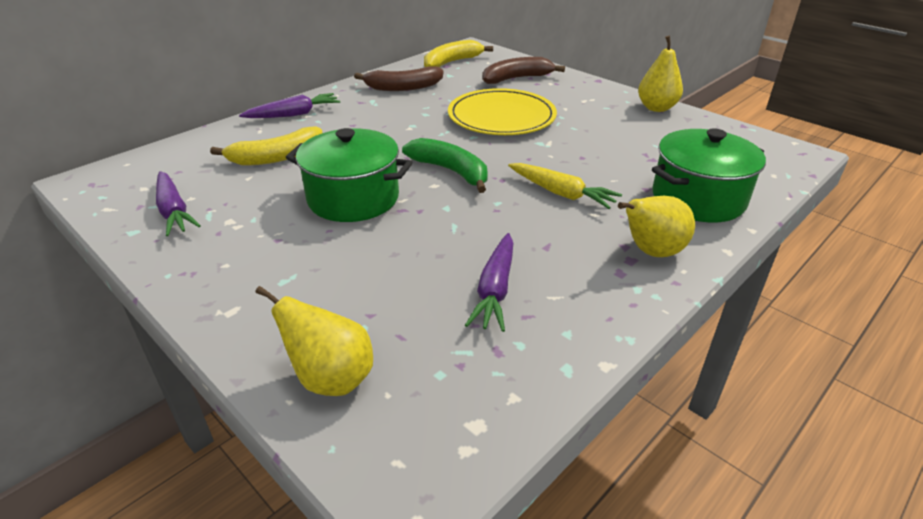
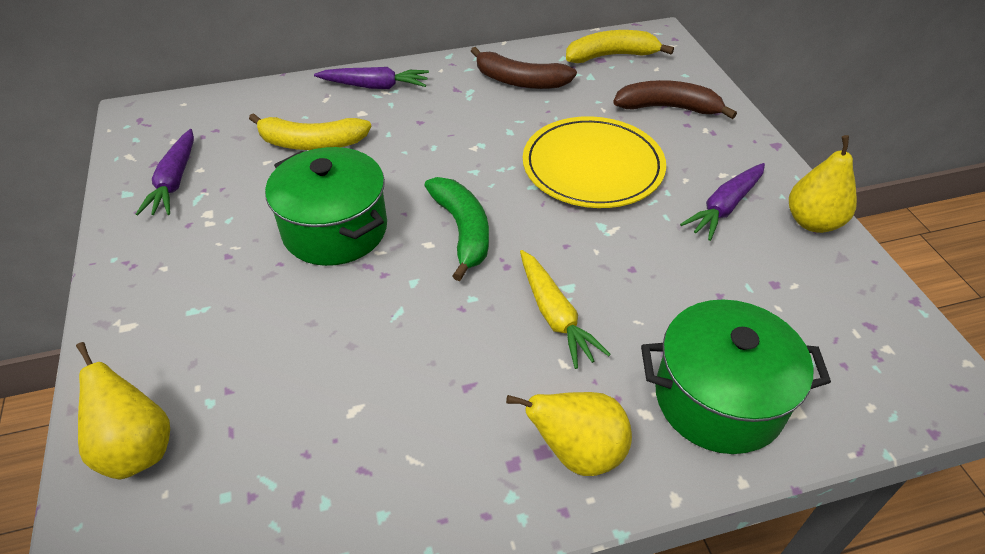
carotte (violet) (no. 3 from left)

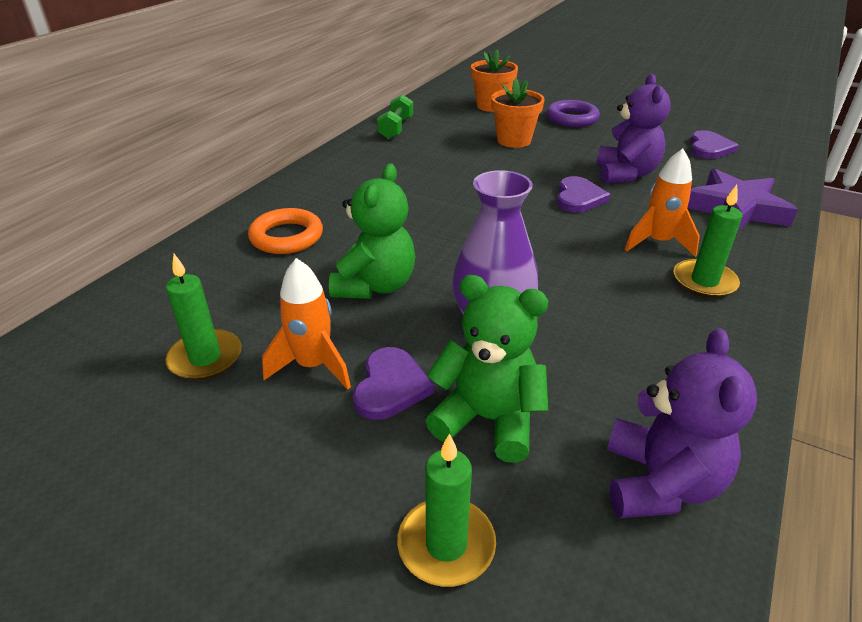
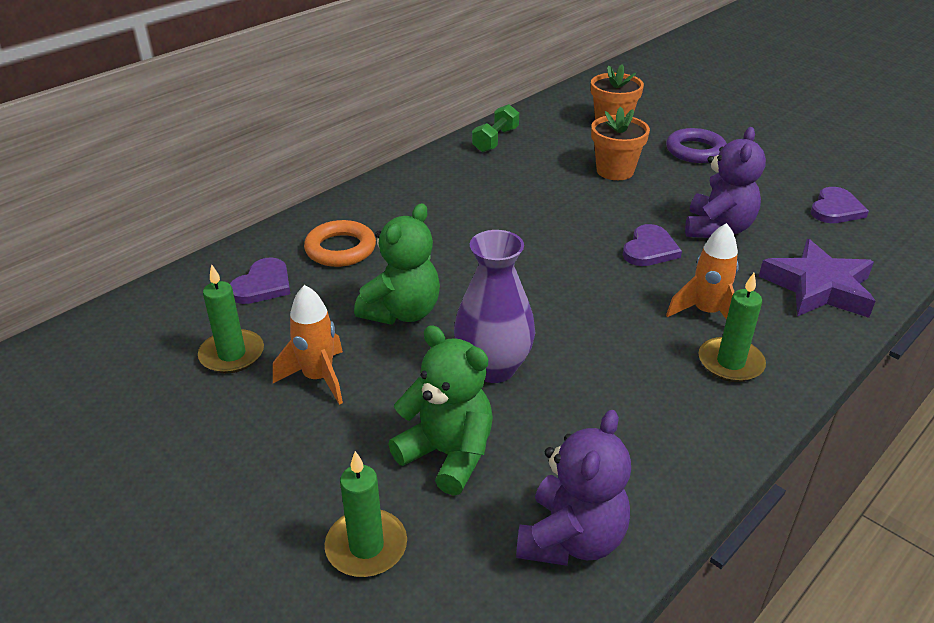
cœur (violet) (no. 1 from left)

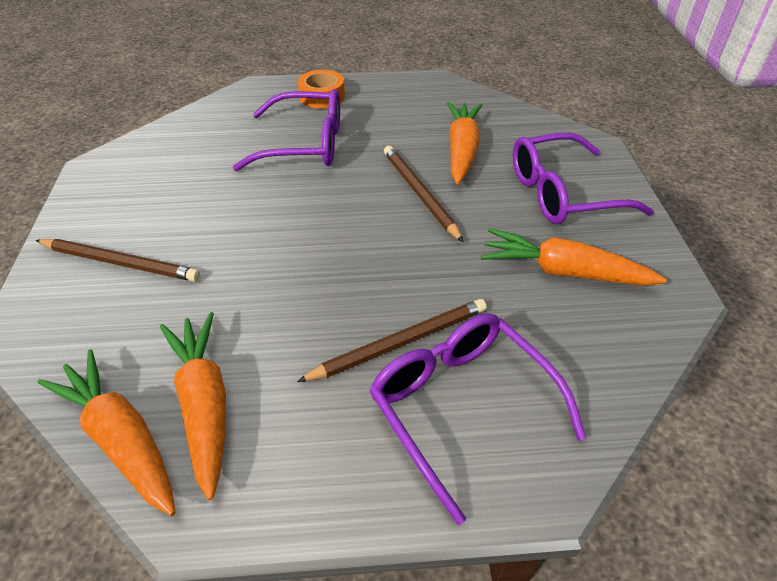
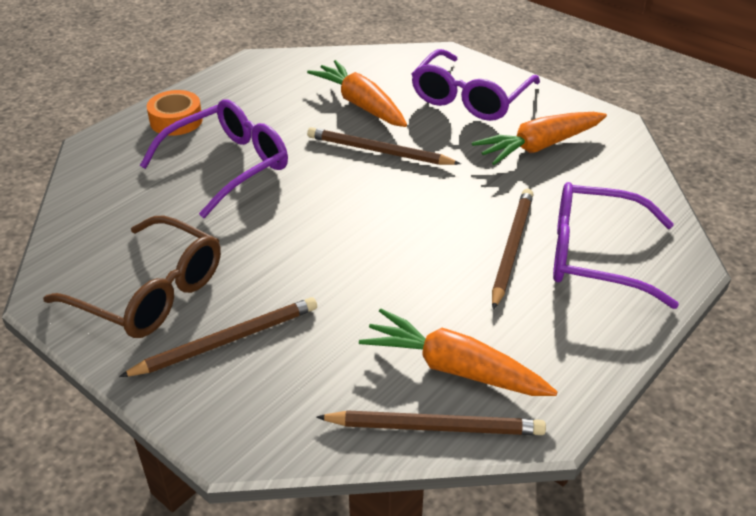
lunettes (marron)
crayon (marron) (no. 3 from left)

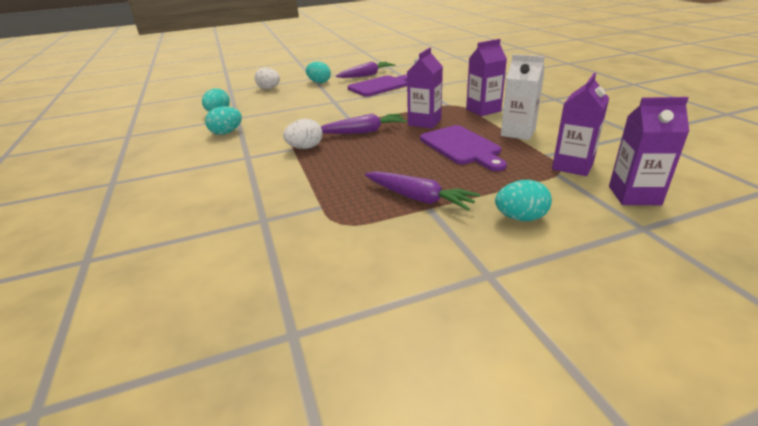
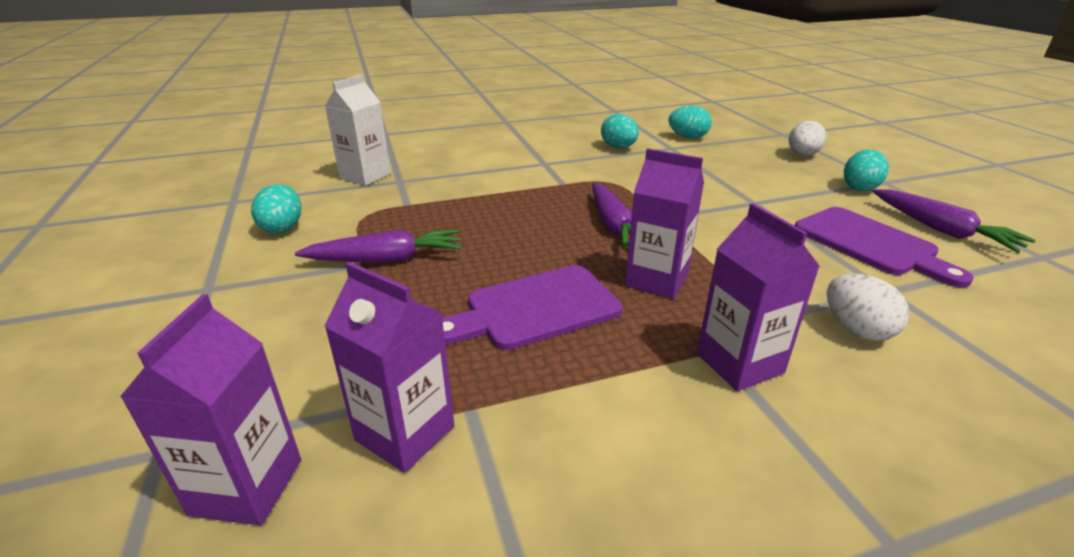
œuf (turquoise) (no. 1 from left)
carotte (violet) (no. 1 from left)
brique de lait (blanc)
œuf (blanc) (no. 2 from left)

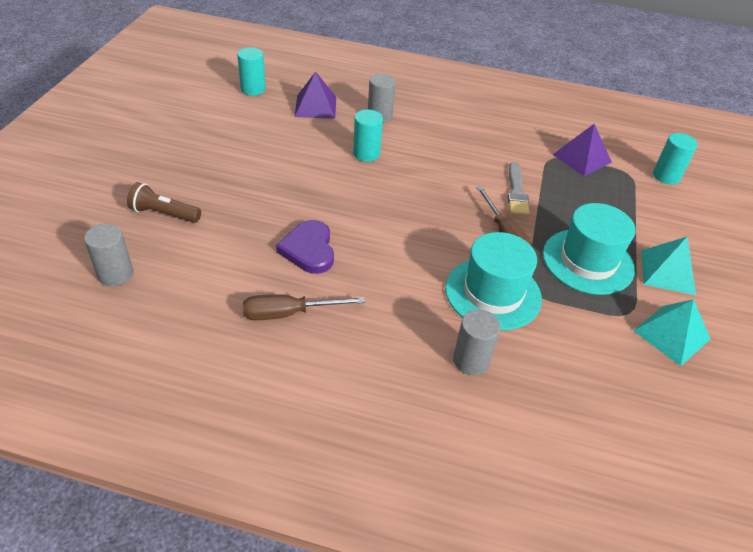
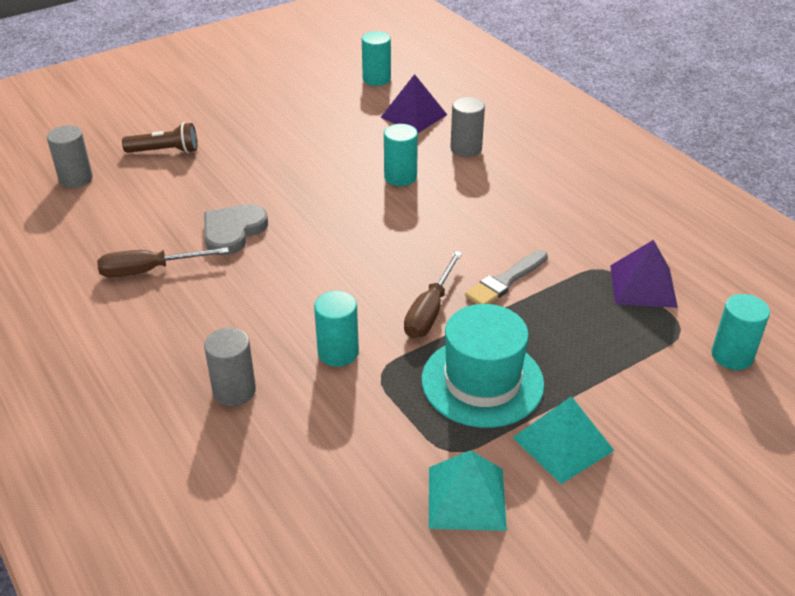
tournevis (marron) (no. 1 from left)
lampe de poche (marron)
cœur (gris)
cylindre (turquoise) (no. 1 from left)

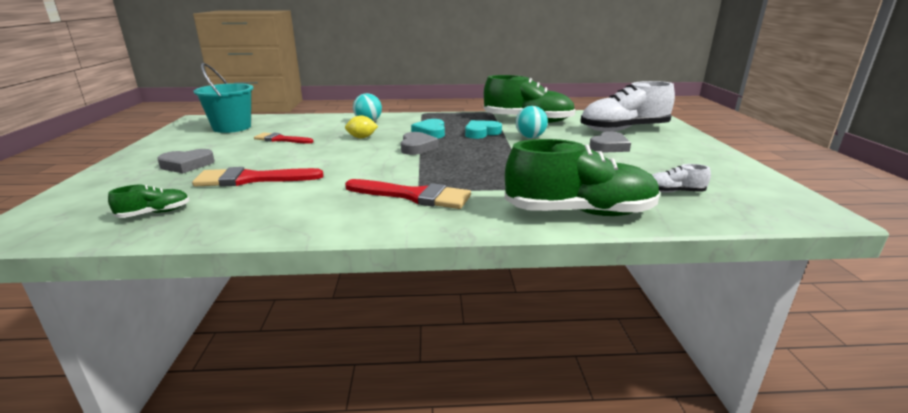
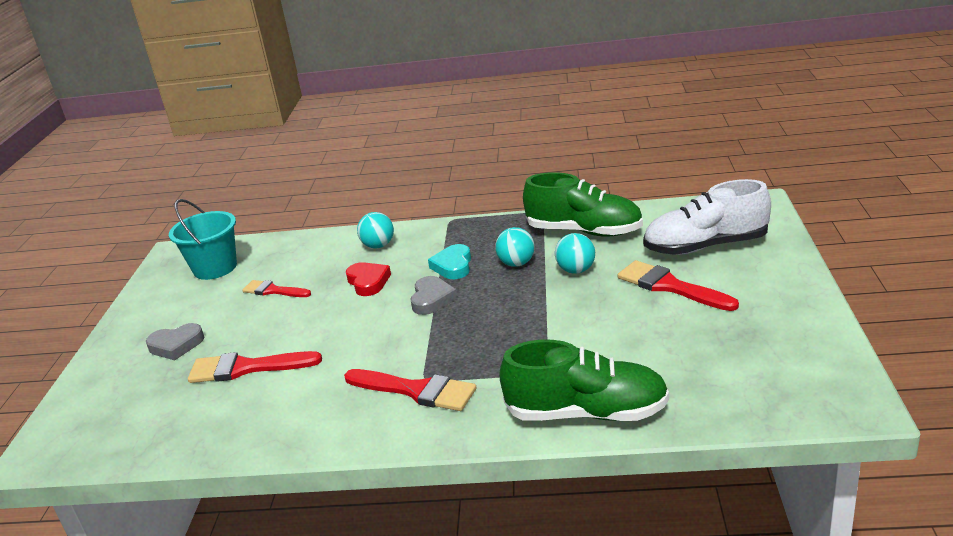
cœur (rouge)
balle (turquoise) (no. 2 from left)
pinceau (rouge) (no. 4 from left)
chaussure (vert) (no. 1 from left in the first image)
chaussure (blanc) (no. 2 from left in the first image)

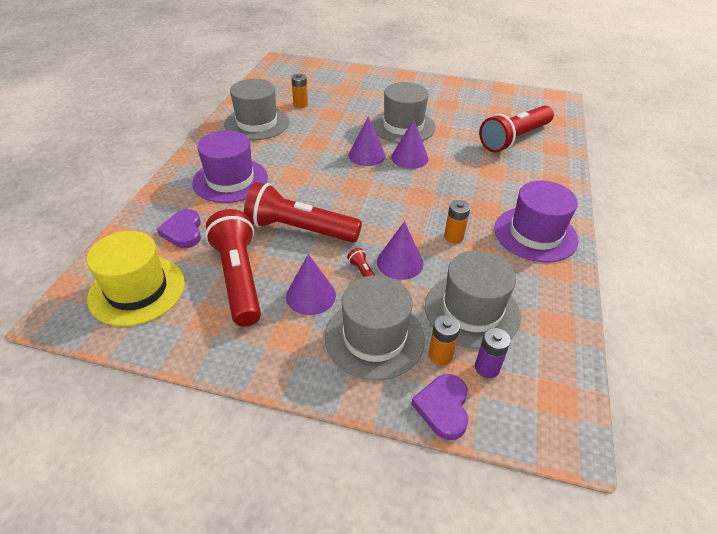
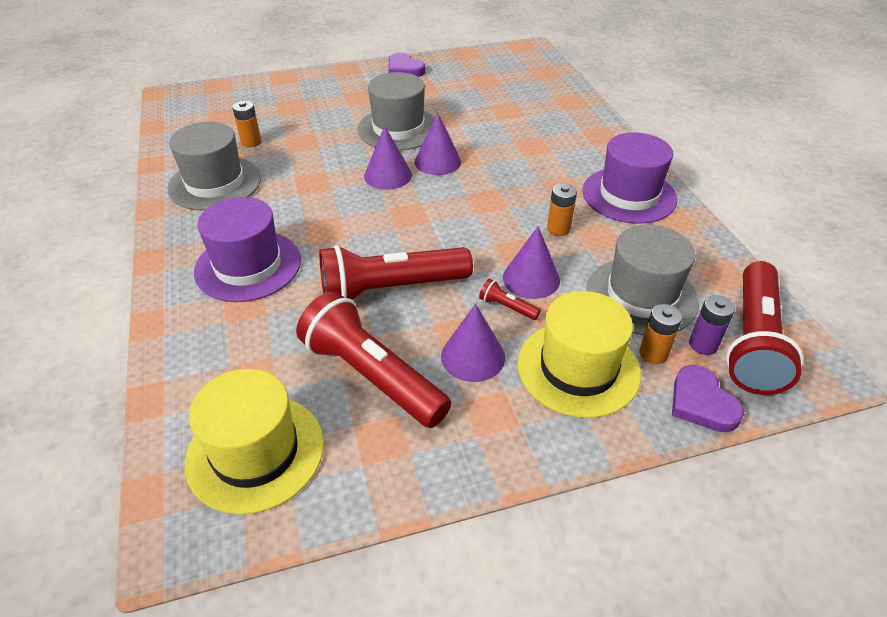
cœur (violet) (no. 1 from left)
chapeau (jaune) (no. 2 from left)
lampe de poche (rouge) (no. 4 from left)

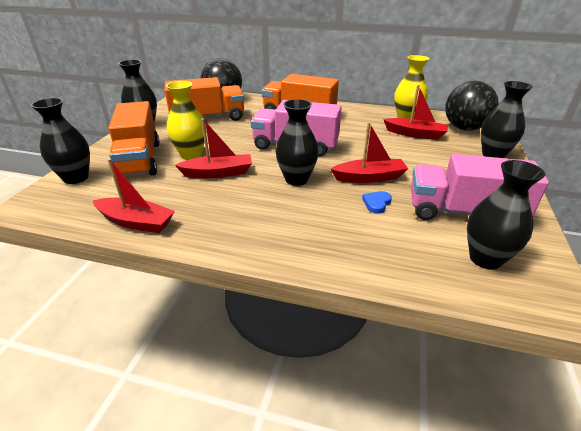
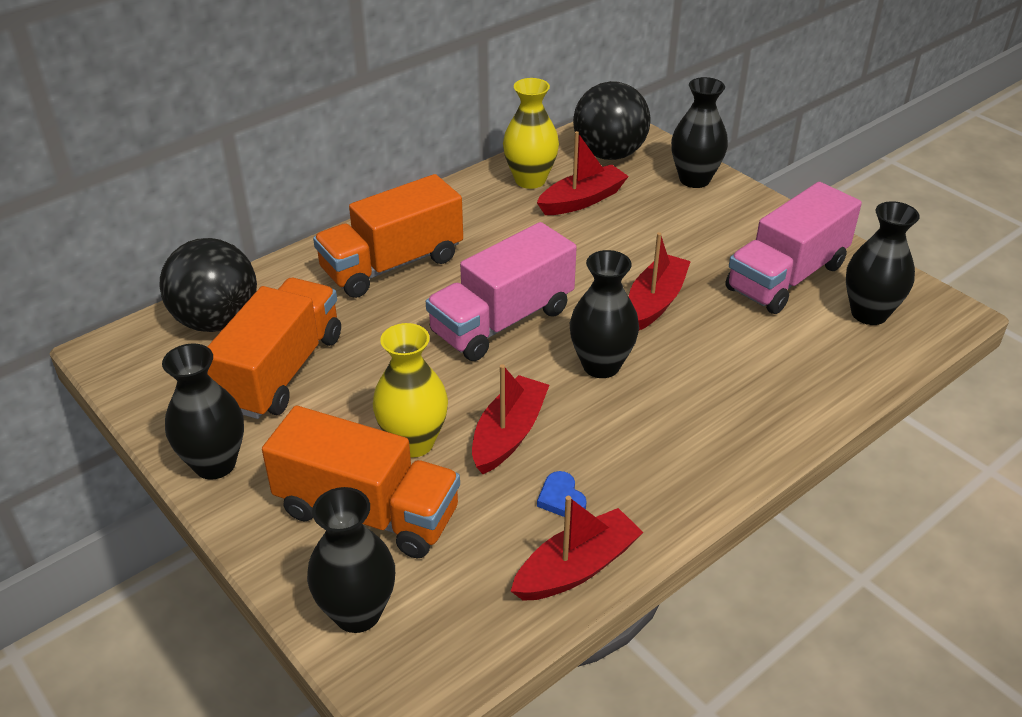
cœur (bleu)

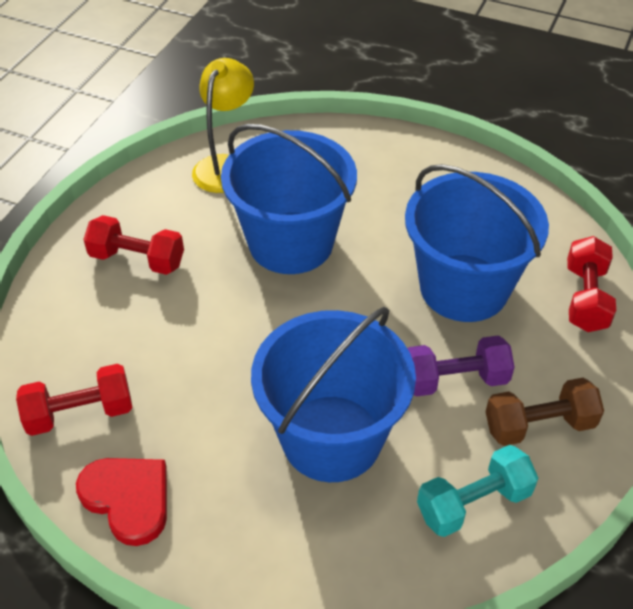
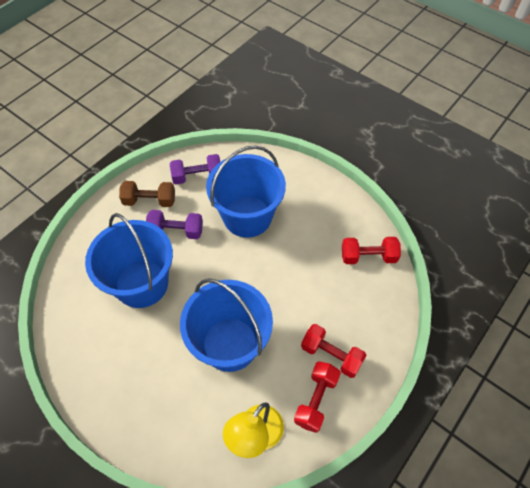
haltère (violet) (no. 2 from left)
haltère (rouge) (no. 1 from left)
cœur (rouge)

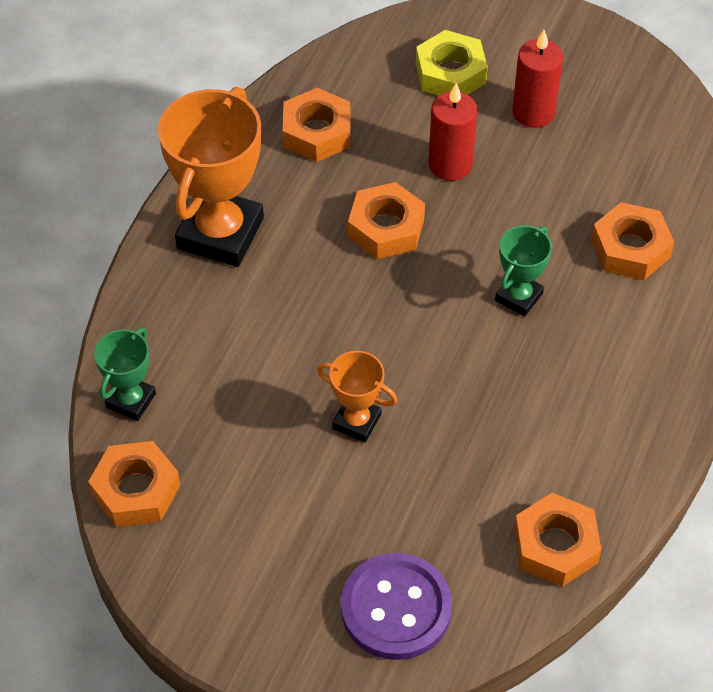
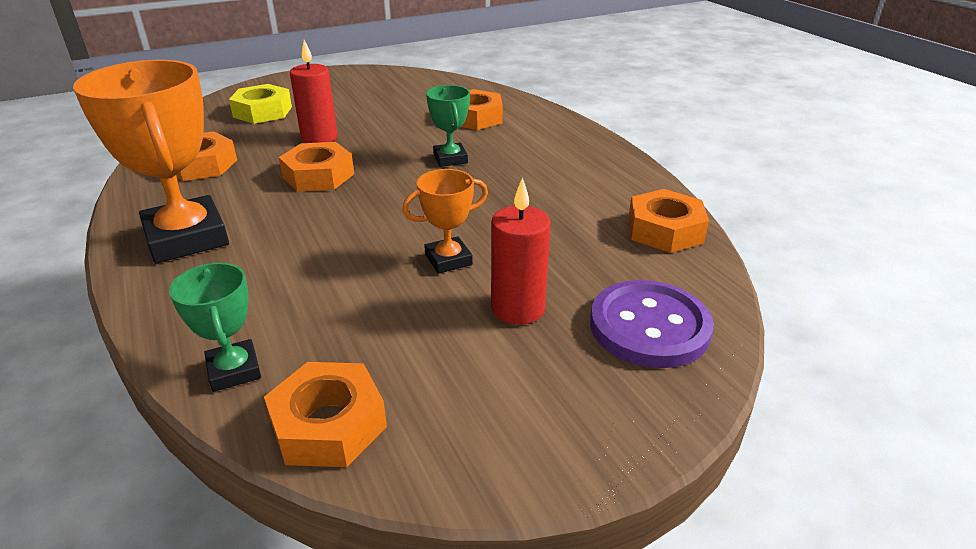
bougie (rouge) (no. 2 from left)

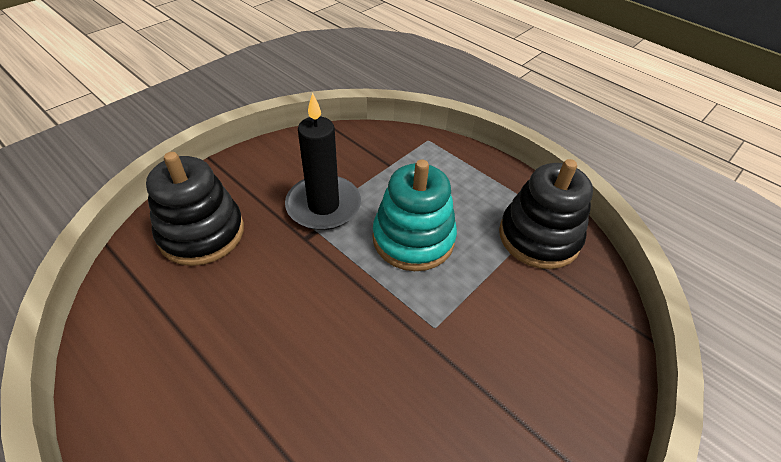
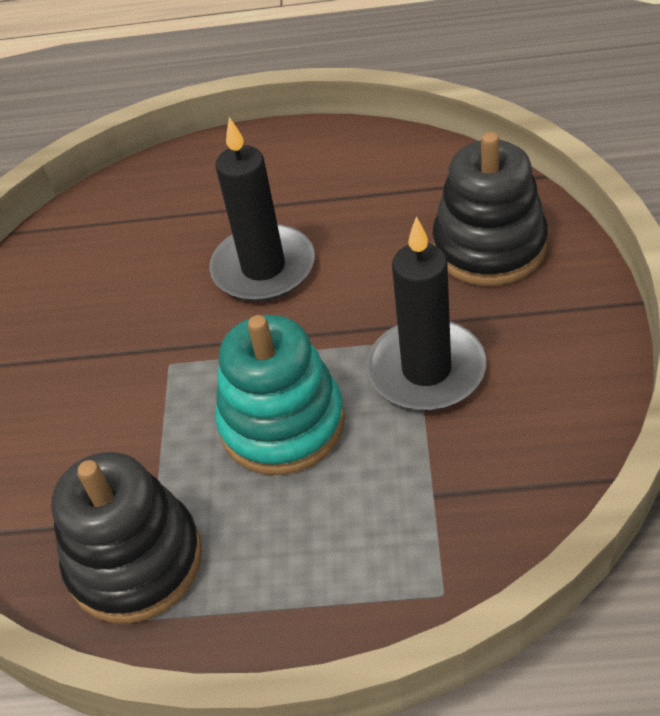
bougie (noir) (no. 1 from left)

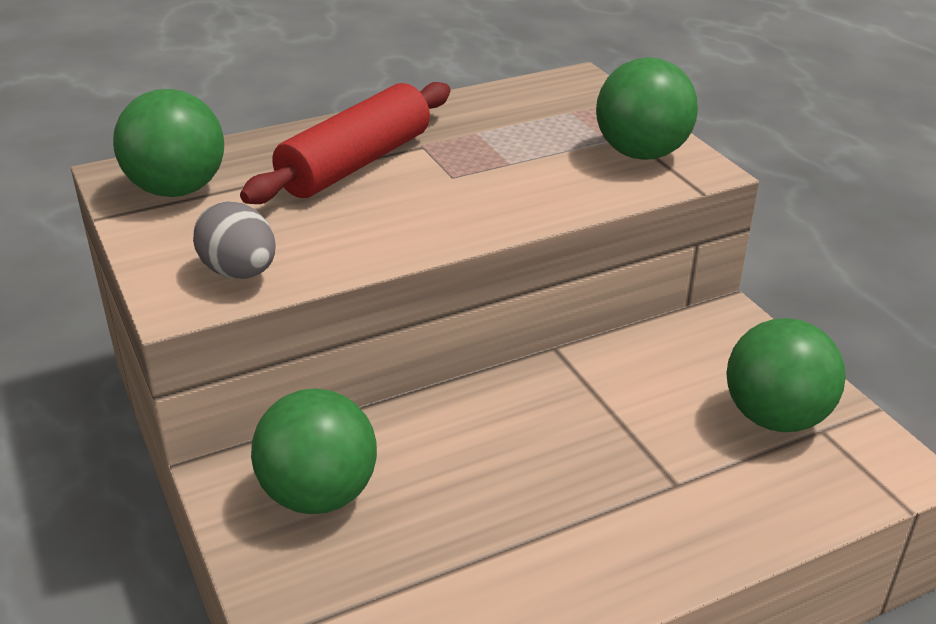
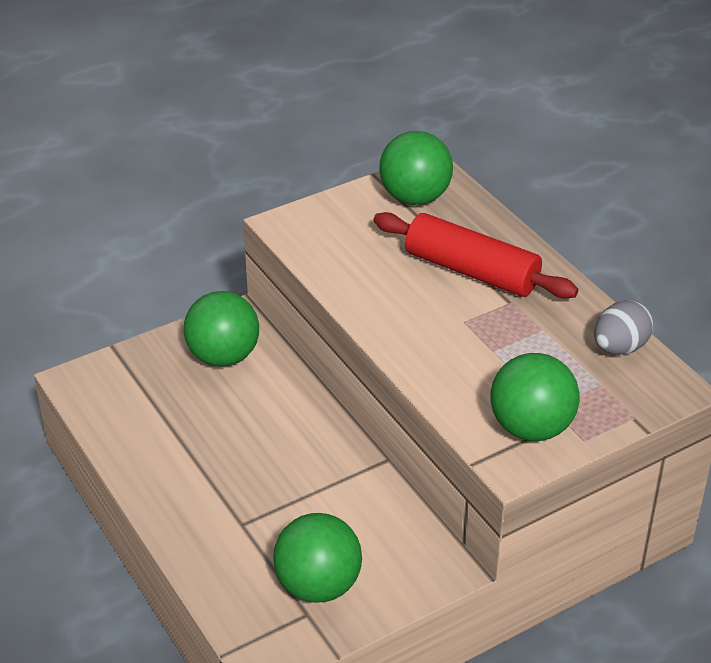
œuf (gris)

